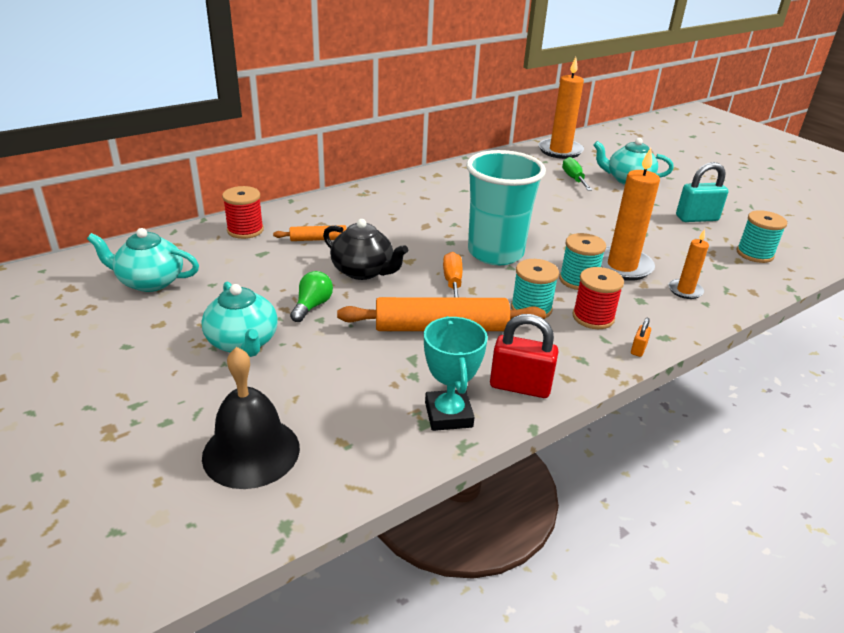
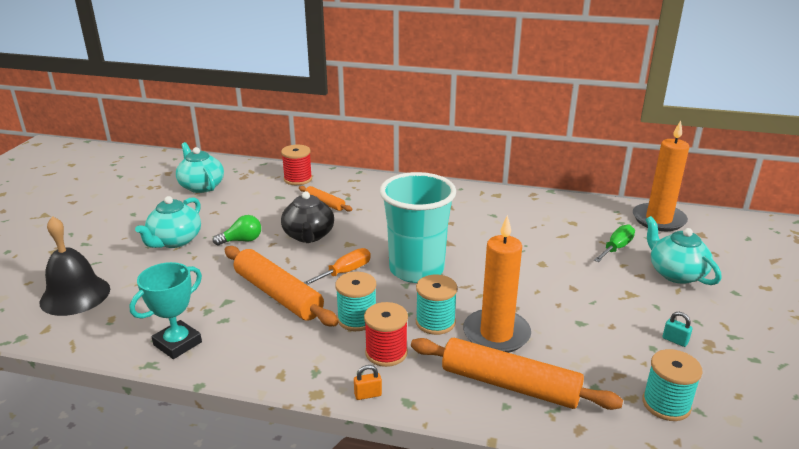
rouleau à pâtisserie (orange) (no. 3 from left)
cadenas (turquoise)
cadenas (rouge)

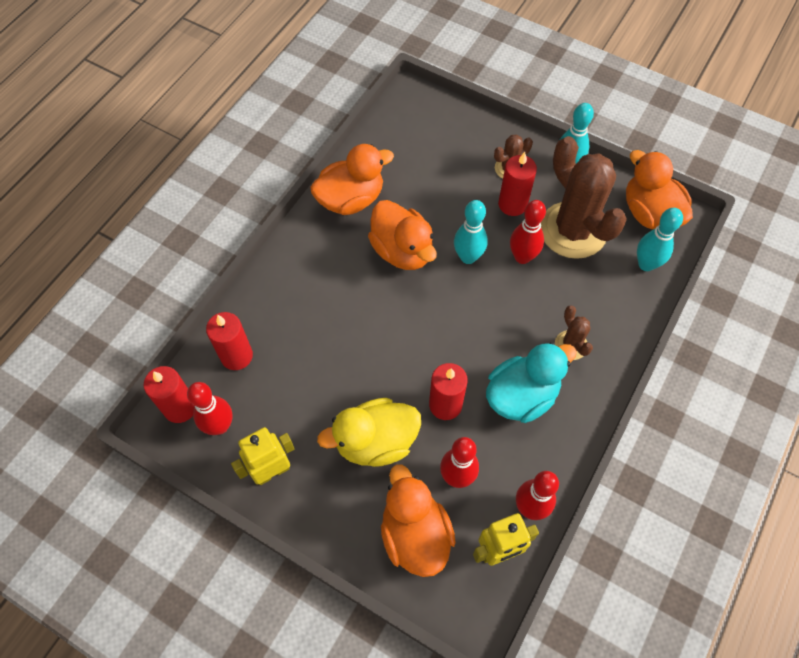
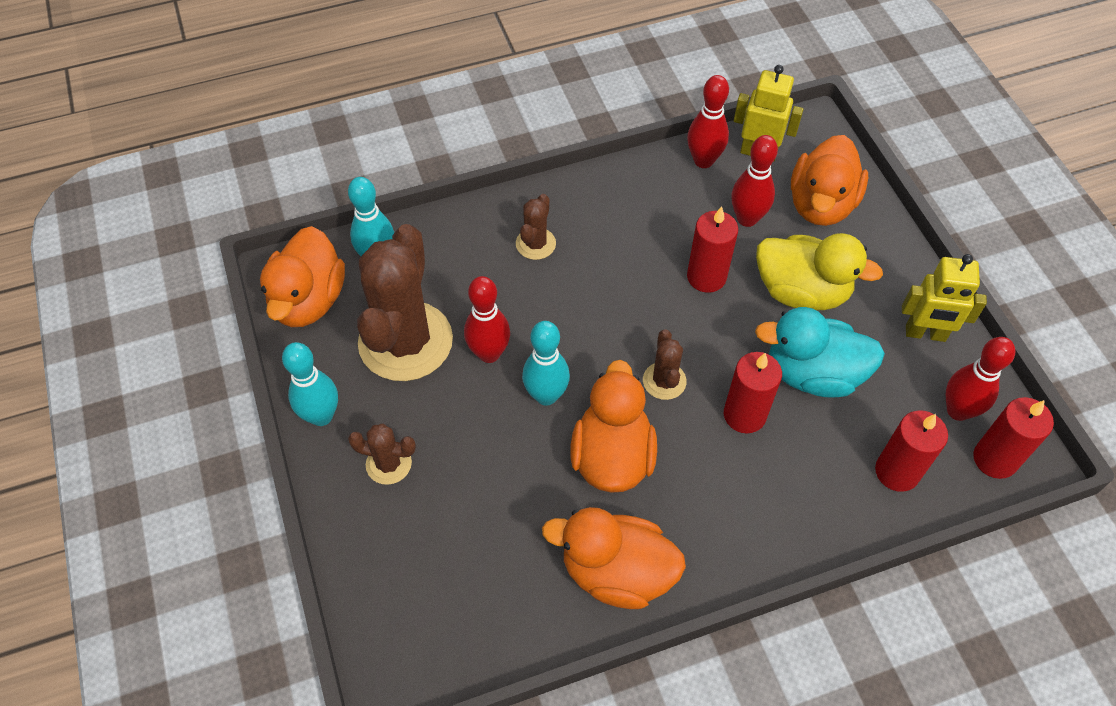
cactus (marron) (no. 4 from left)
bougie (rouge) (no. 2 from left)
canard (turquoise)

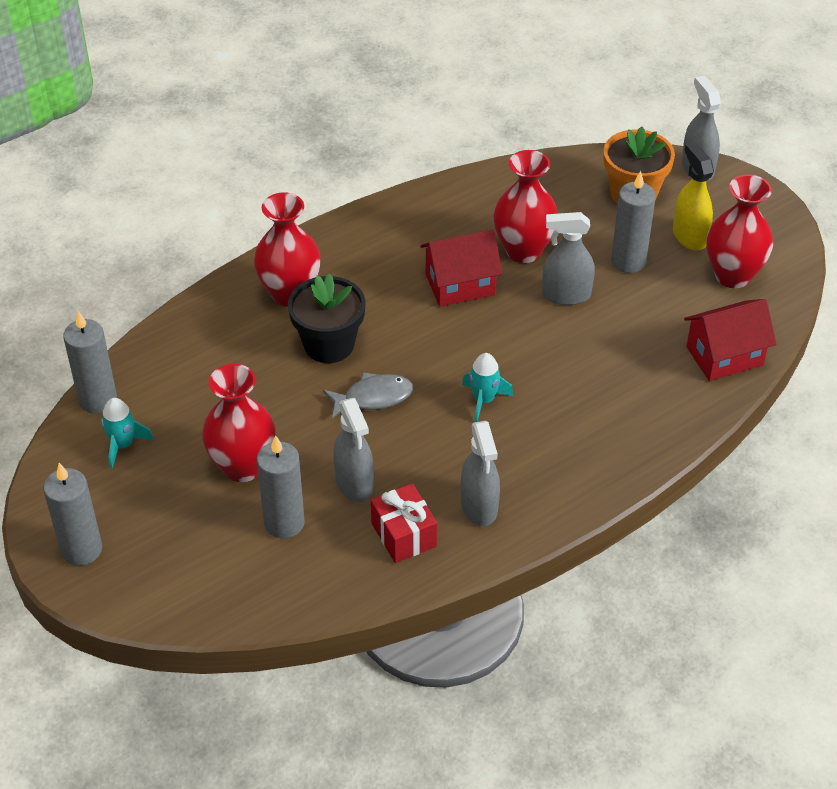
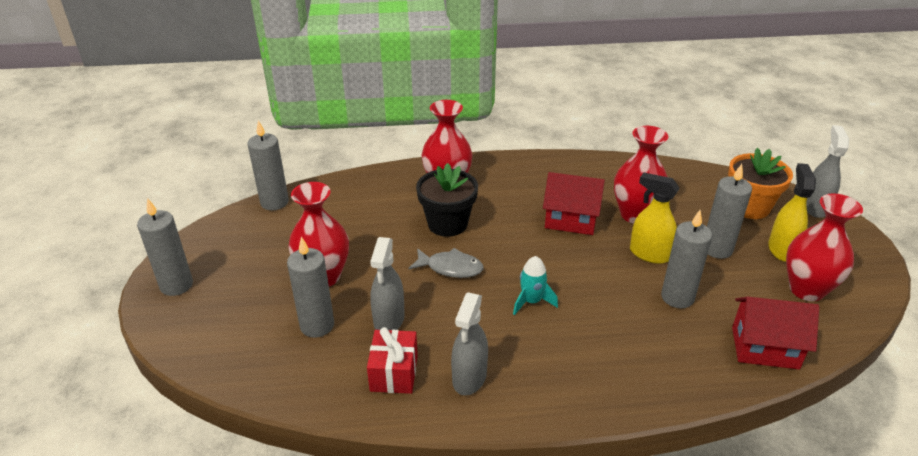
vaporisateur (jaune) (no. 1 from left)
bougie (gris) (no. 4 from left)
fusée (turquoise) (no. 1 from left in the first image)

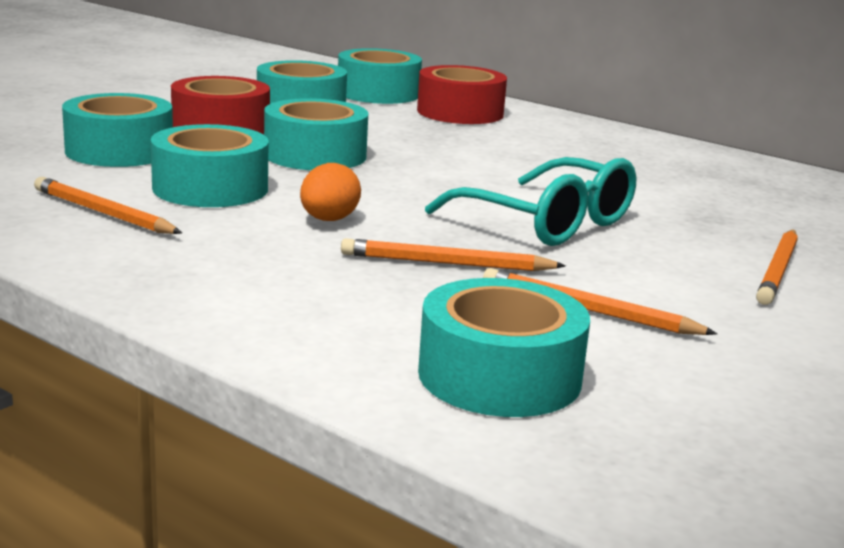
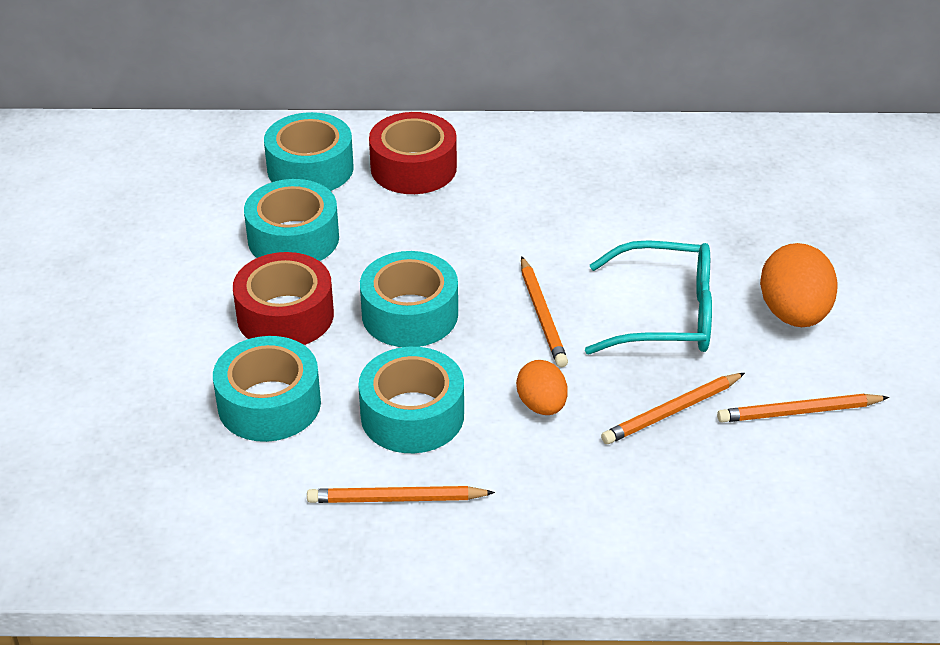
crayon (orange) (no. 2 from left)
œuf (orange) (no. 2 from left)
ruban adhésif (turquoise) (no. 6 from left in the first image)

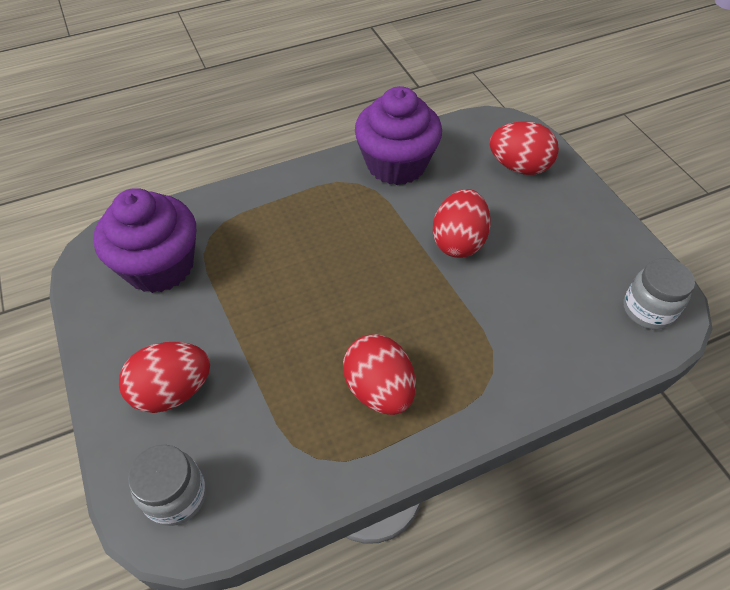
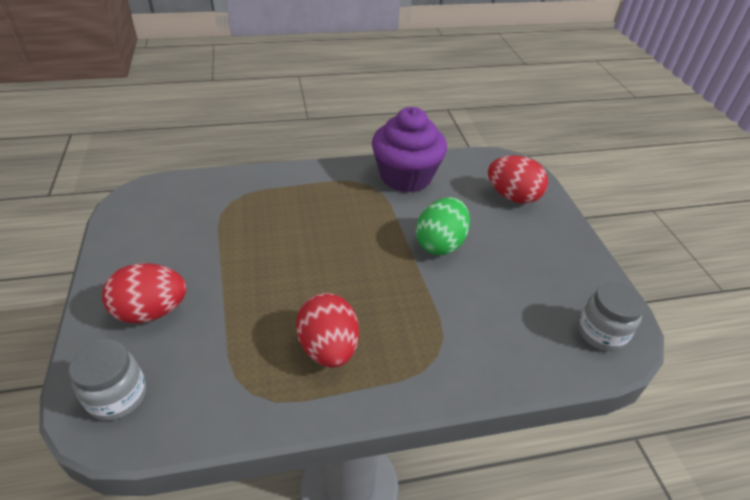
œuf (vert)
muffin (violet) (no. 1 from left in the first image)

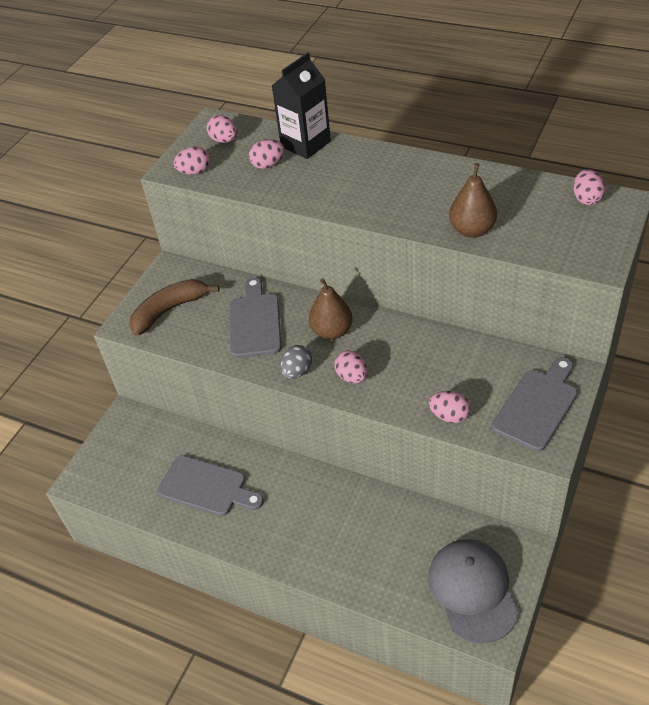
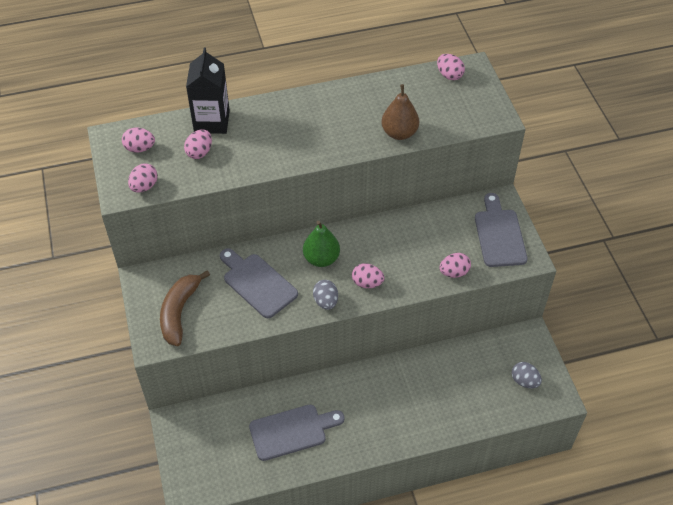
poire (vert)
œuf (gris) (no. 2 from left)

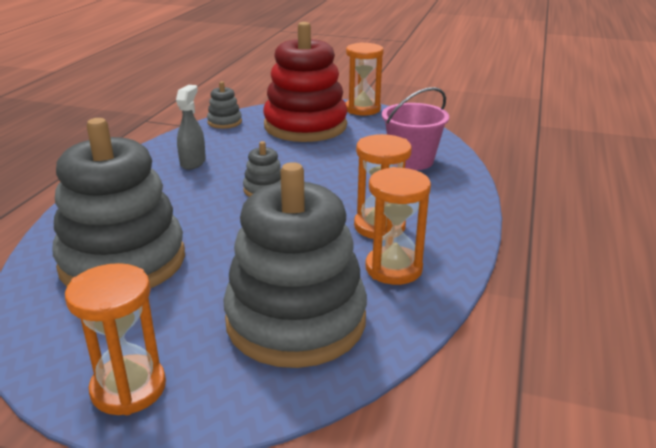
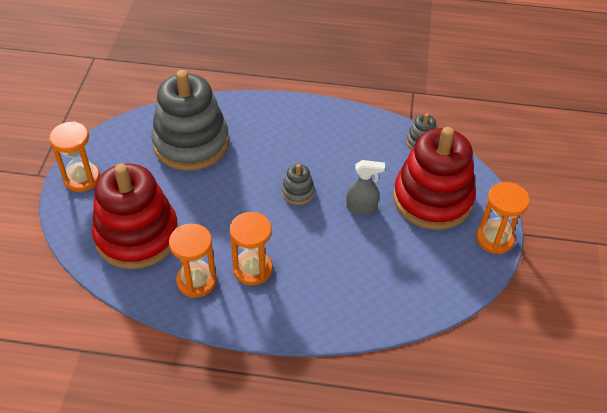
jouet à empiler (rouge) (no. 1 from left)
vaporisateur (gris)
seau (rose)

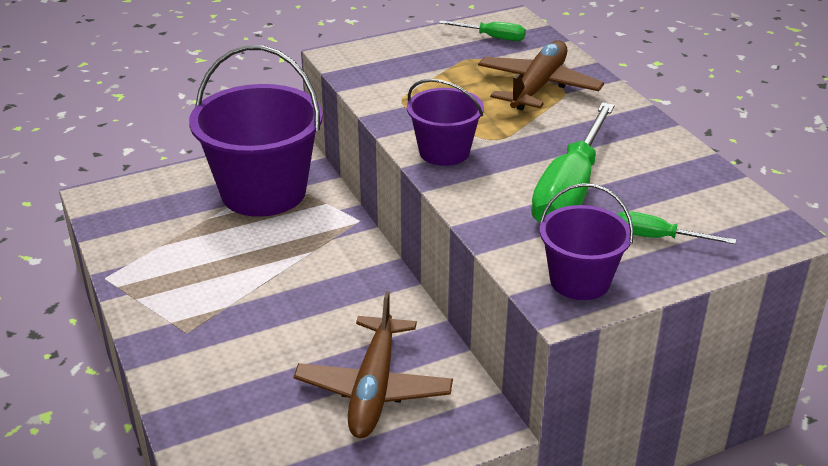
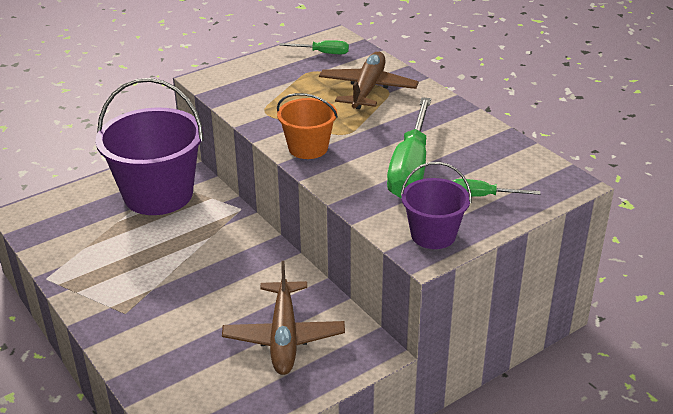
seau (orange)

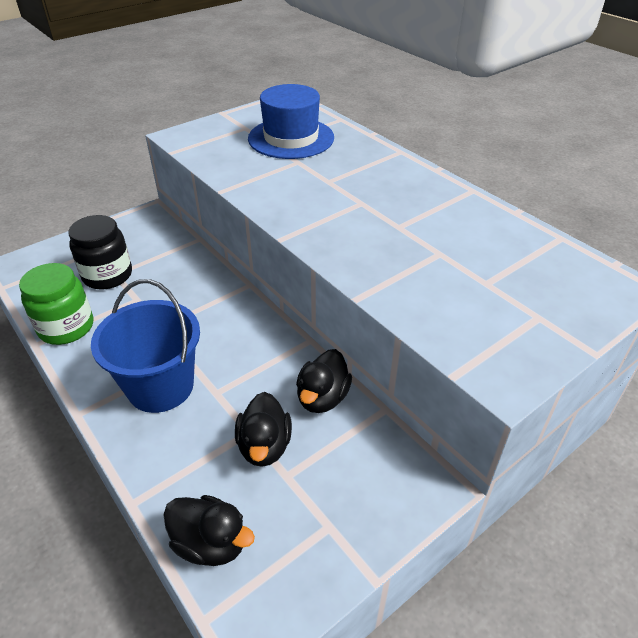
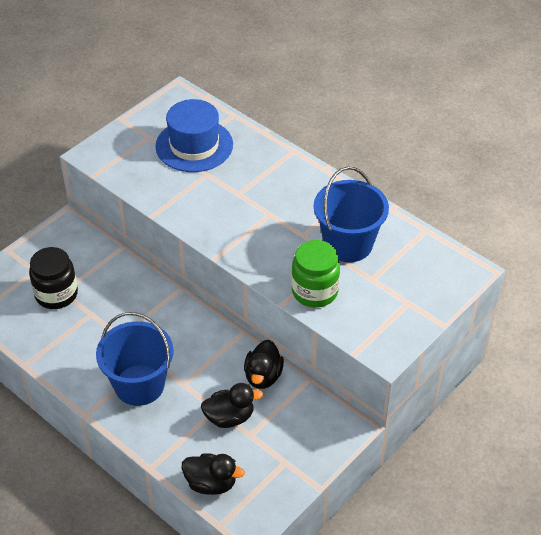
canard (noir) (no. 2 from left)
bocal (vert)
seau (bleu) (no. 2 from left)

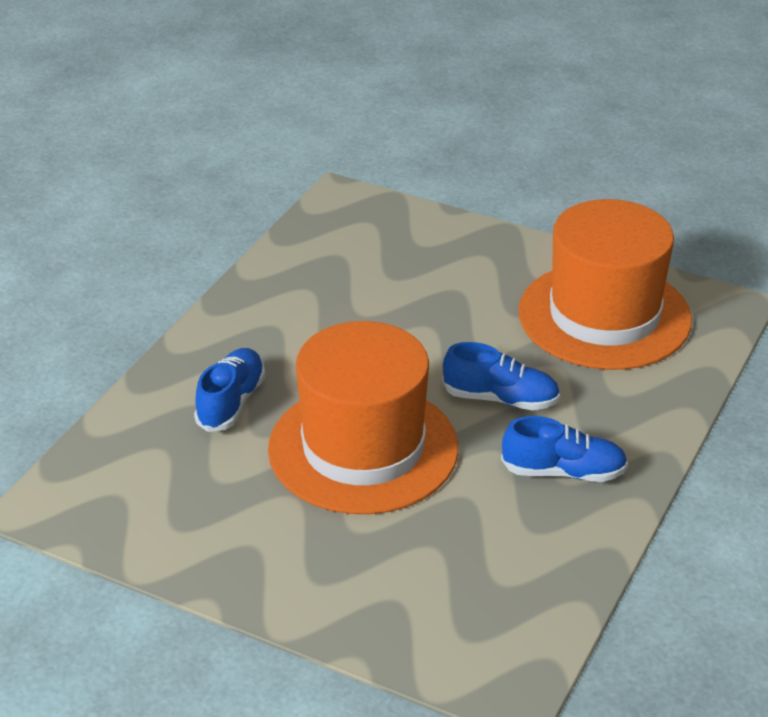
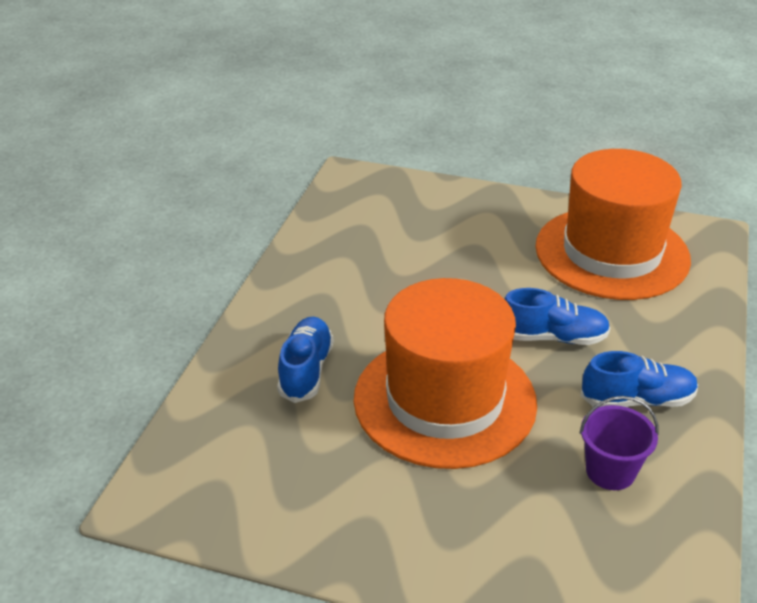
seau (violet)

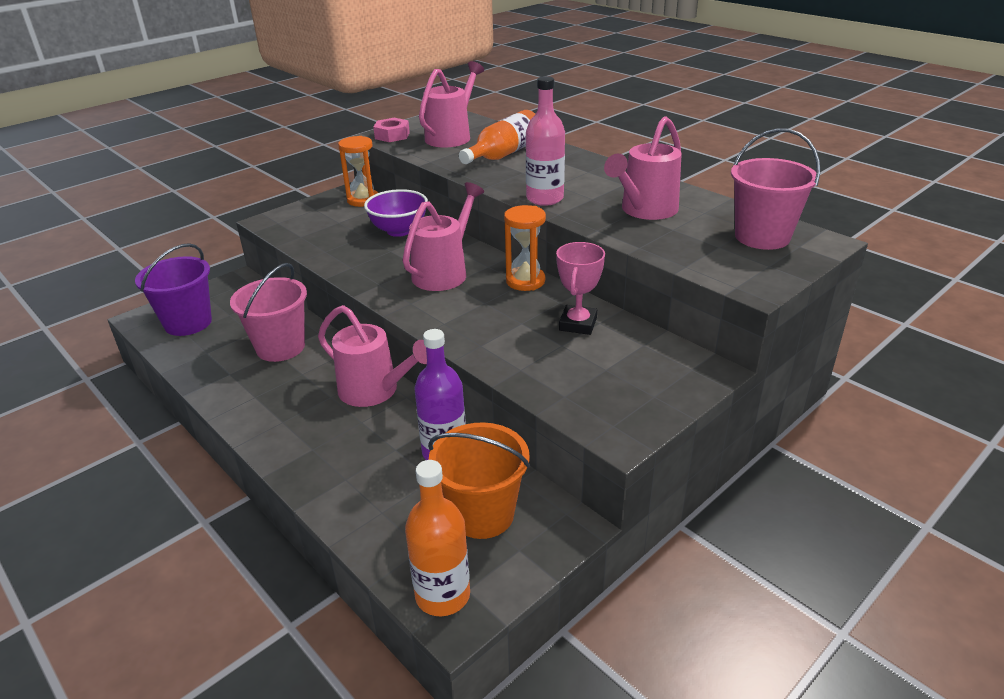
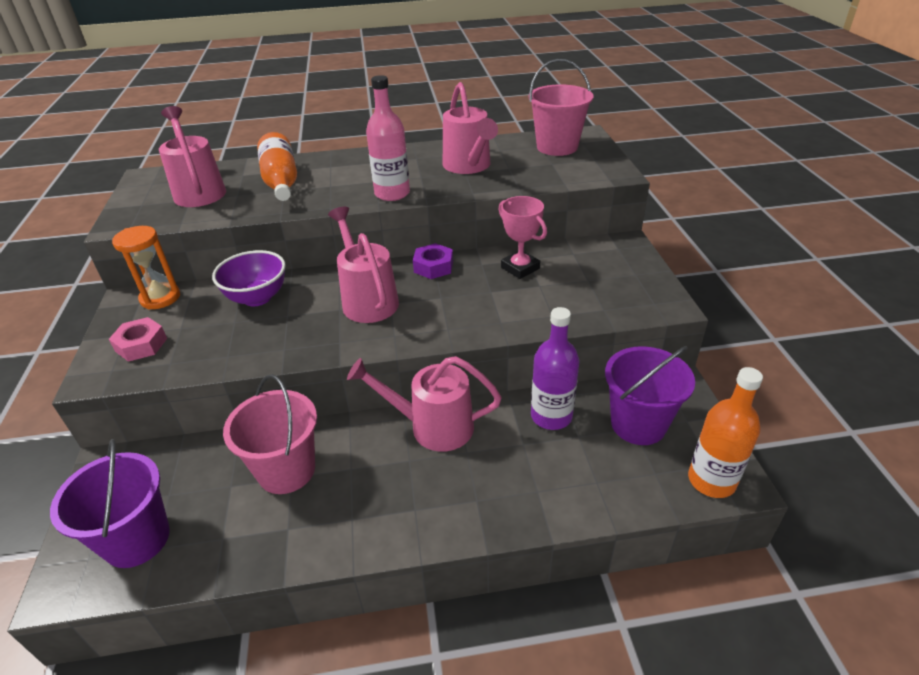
écrou (rose)
arrosoir (rose) (no. 3 from left)
écrou (violet)
seau (violet) (no. 2 from left)

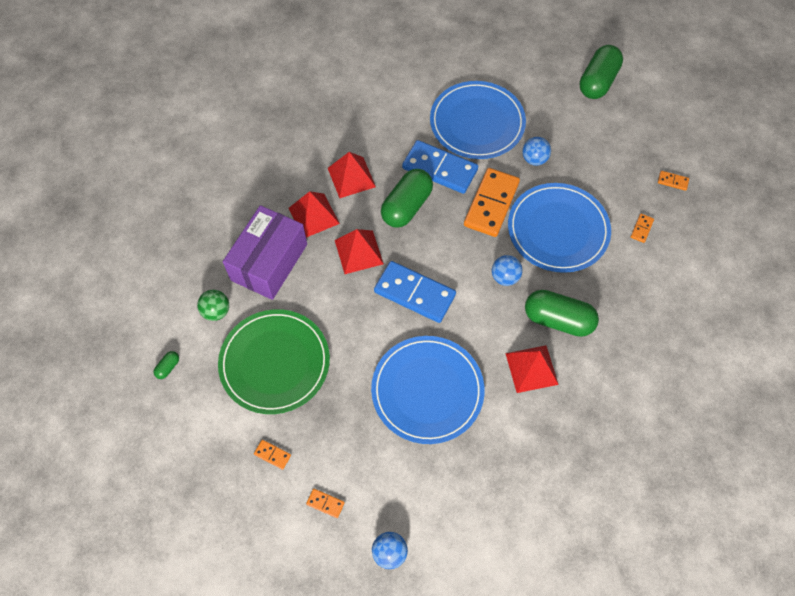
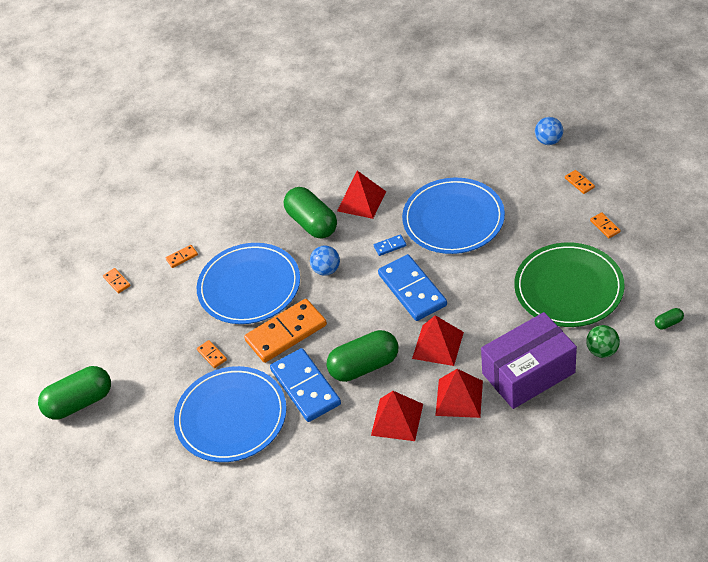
domino (orange) (no. 3 from left)
domino (bleu) (no. 2 from left)

